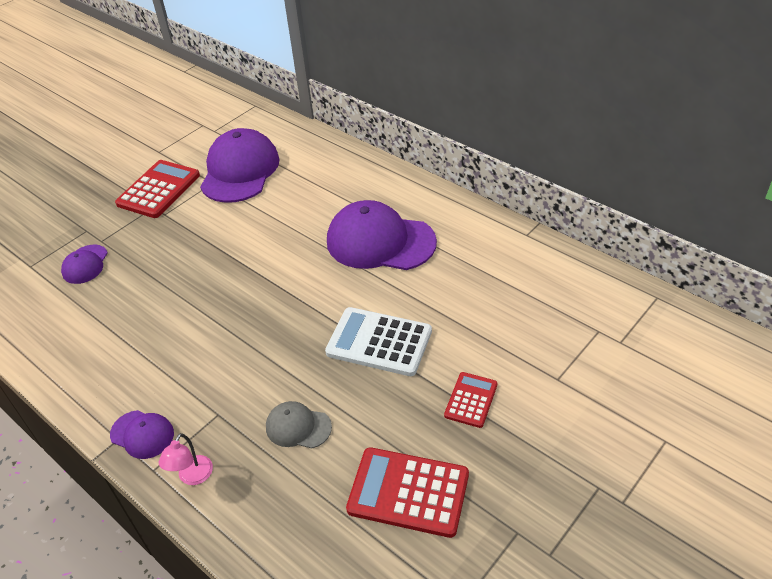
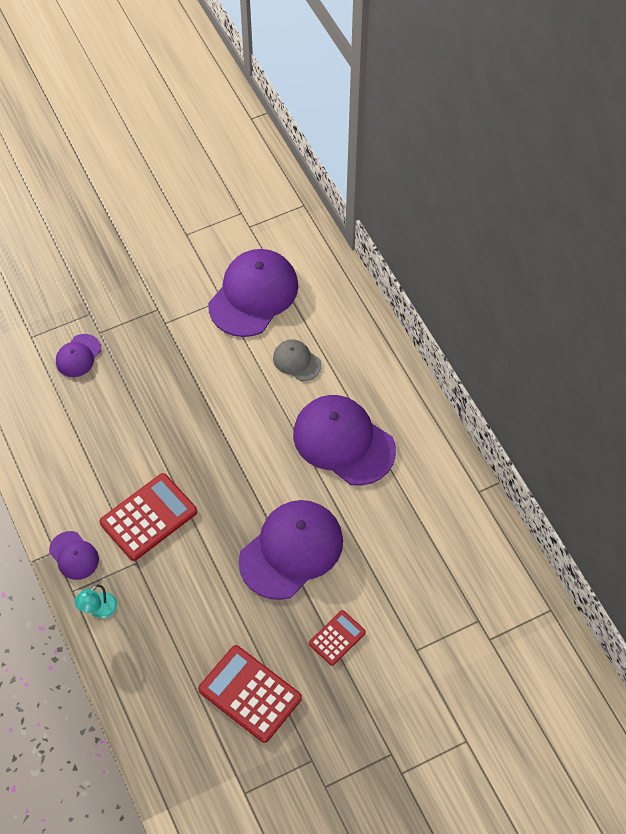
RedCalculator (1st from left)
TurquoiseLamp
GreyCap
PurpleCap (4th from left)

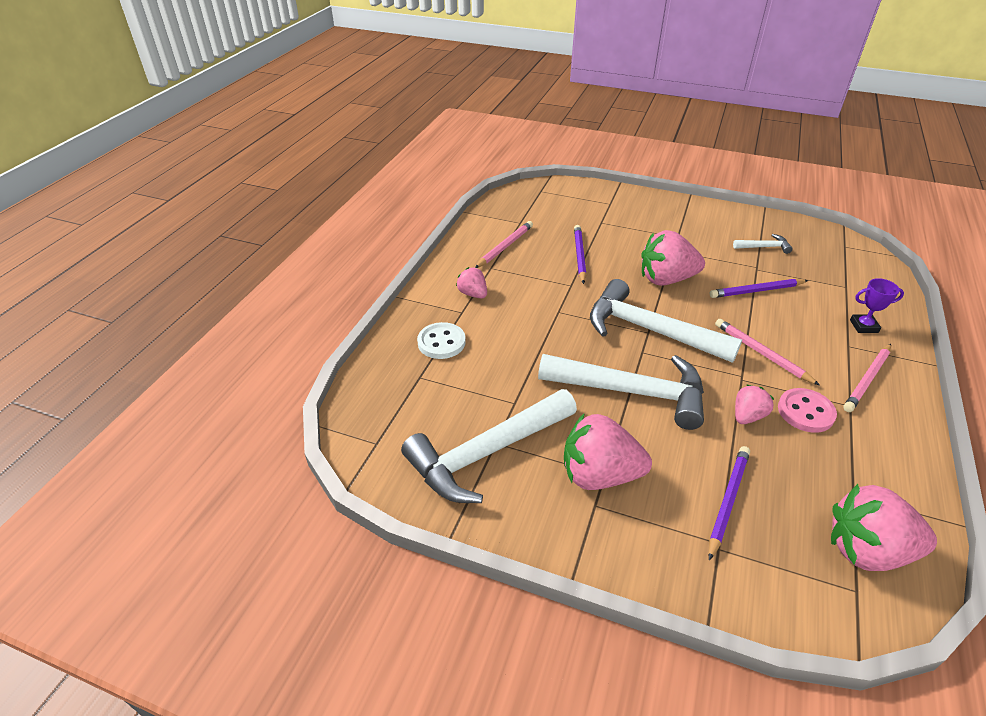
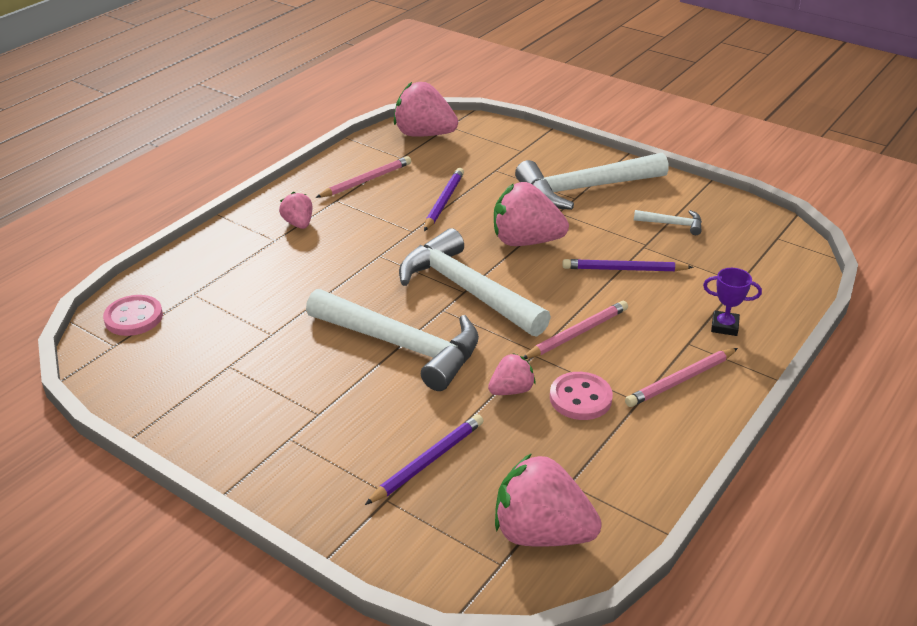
WhiteHammer (3rd from left)
WhiteButton
PinkStrawberry (2nd from left)
PinkPencil (2nd from left)
PinkButton (1st from left)

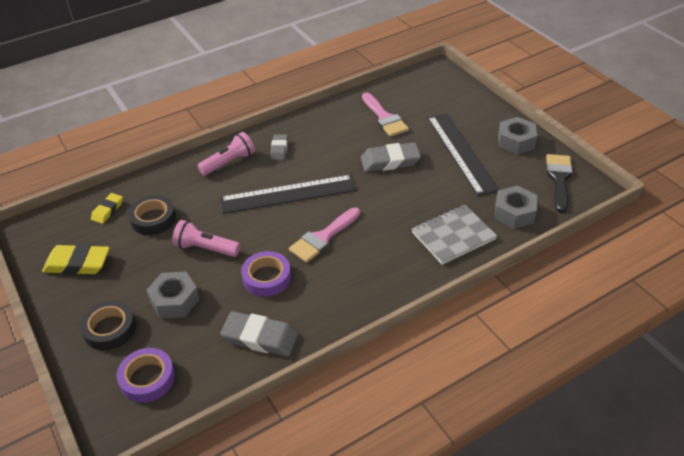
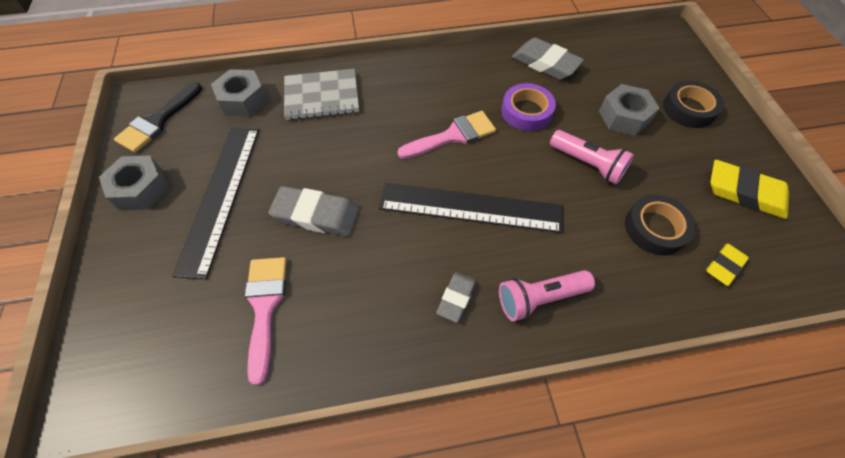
PurpleTape (1st from left in the first image)

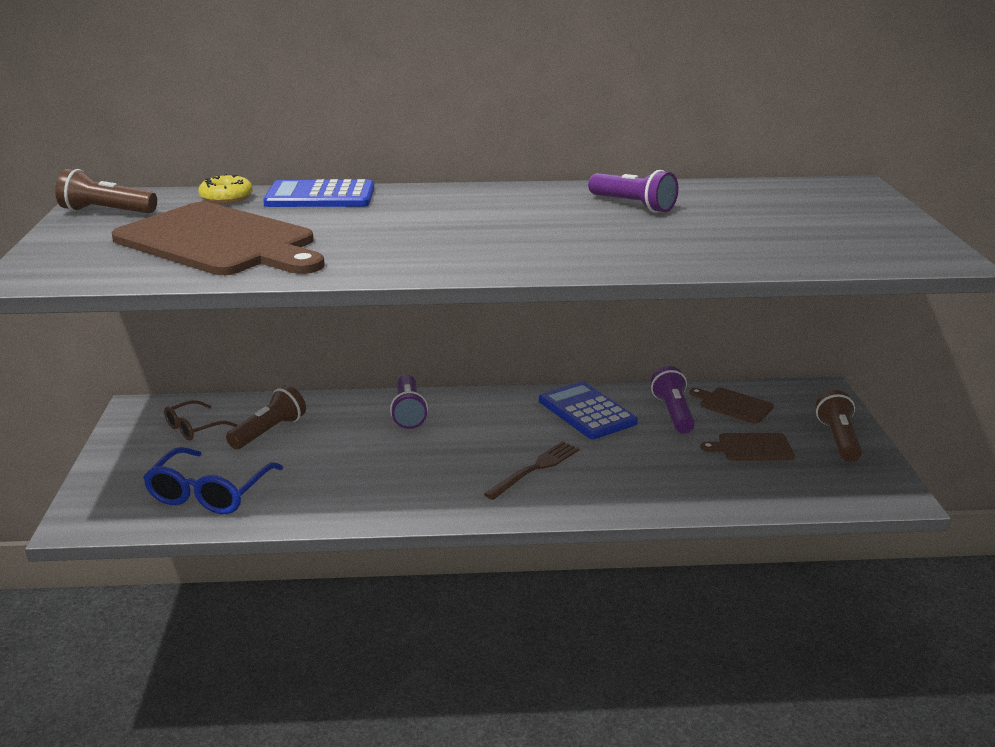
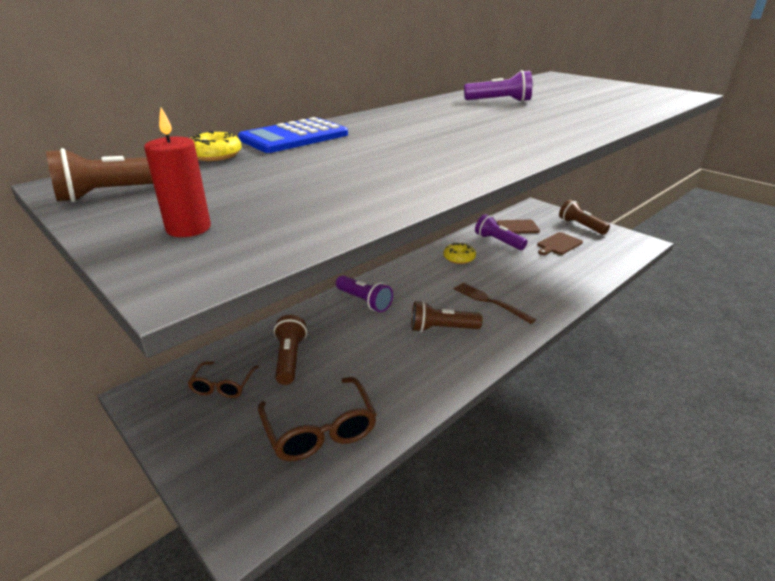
BrownCuttingBoard (1st from left in the first image)
BrownGlasses (2nd from left)
BrownFork
YellowDonut (2nd from left)
RedCandle
BrownFlashlight (3rd from left)

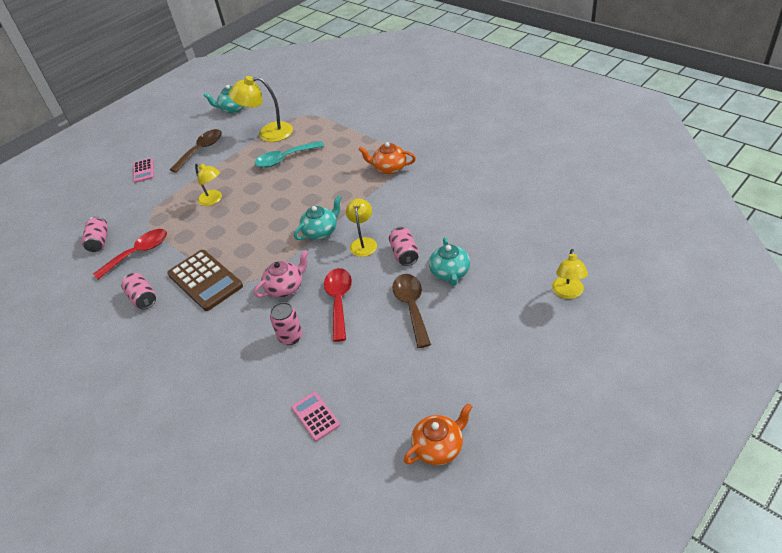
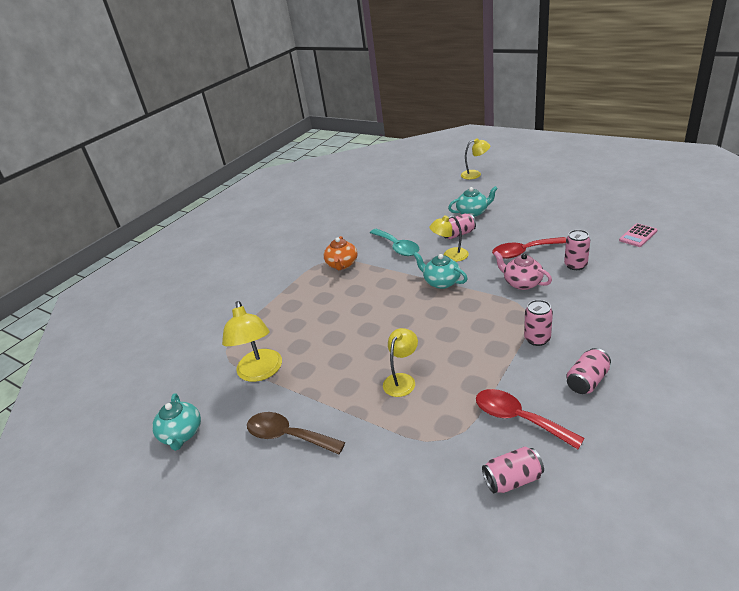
PinkCalculator (1st from left in the first image)
PinkCan (3rd from left)
TurquoiseSpoon
BrownSpoon (2nd from left in the first image)
OrangeTeapot (2nd from left in the first image)

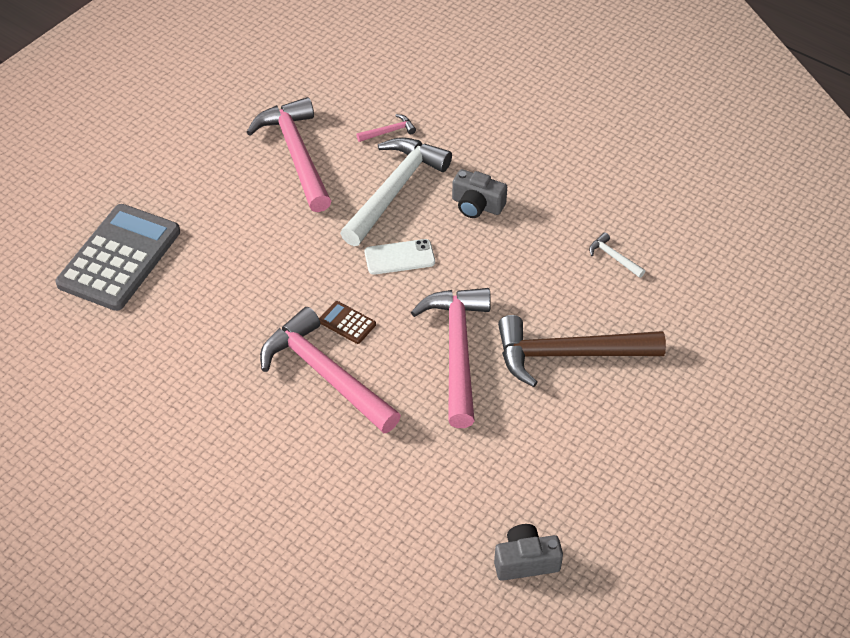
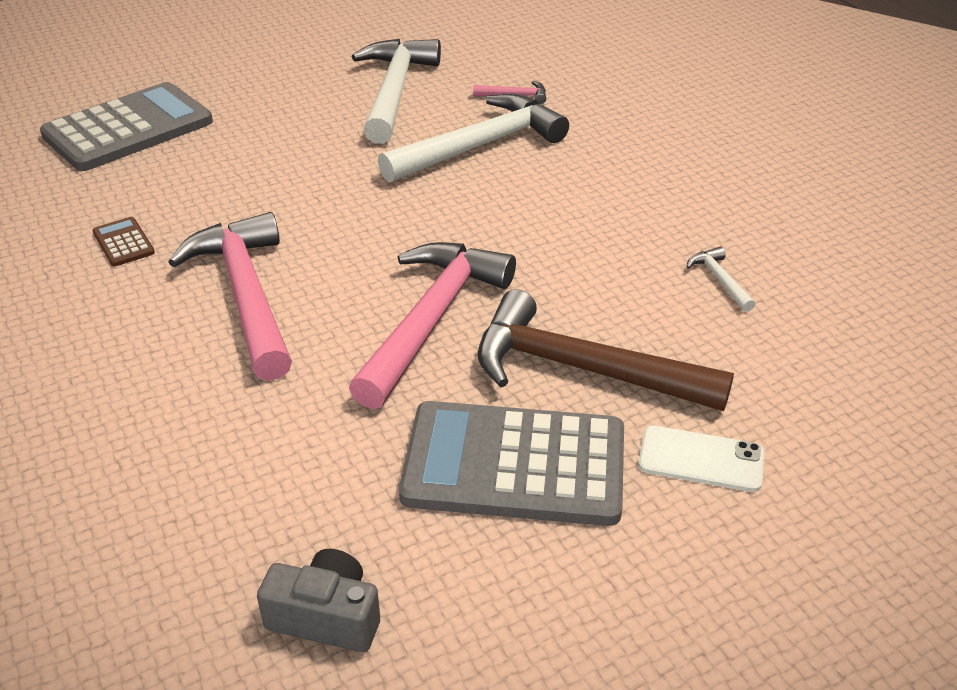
WhiteHammer (1st from left)
BrownCalculator
WhitePhone
GreyCamera (1st from left in the first image)
GreyCalculator (2nd from left)

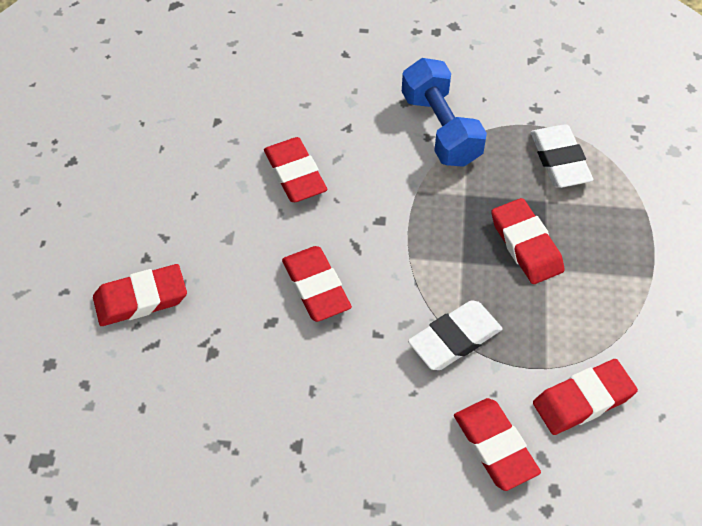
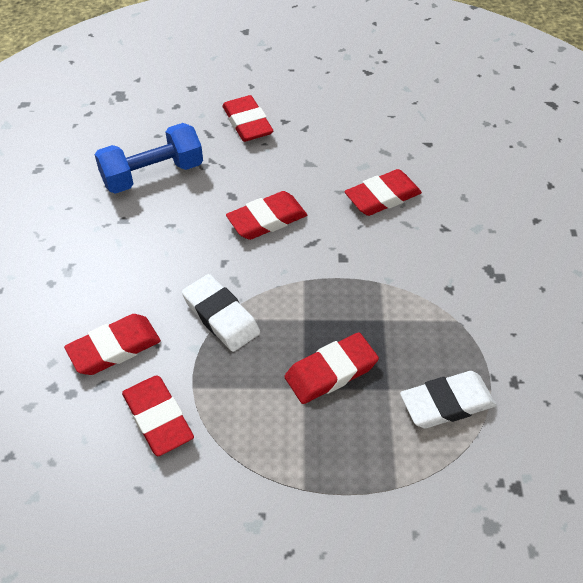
BlueDumbbell

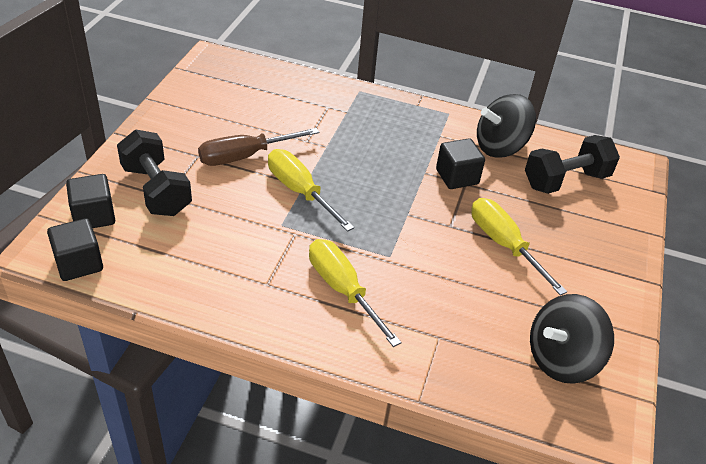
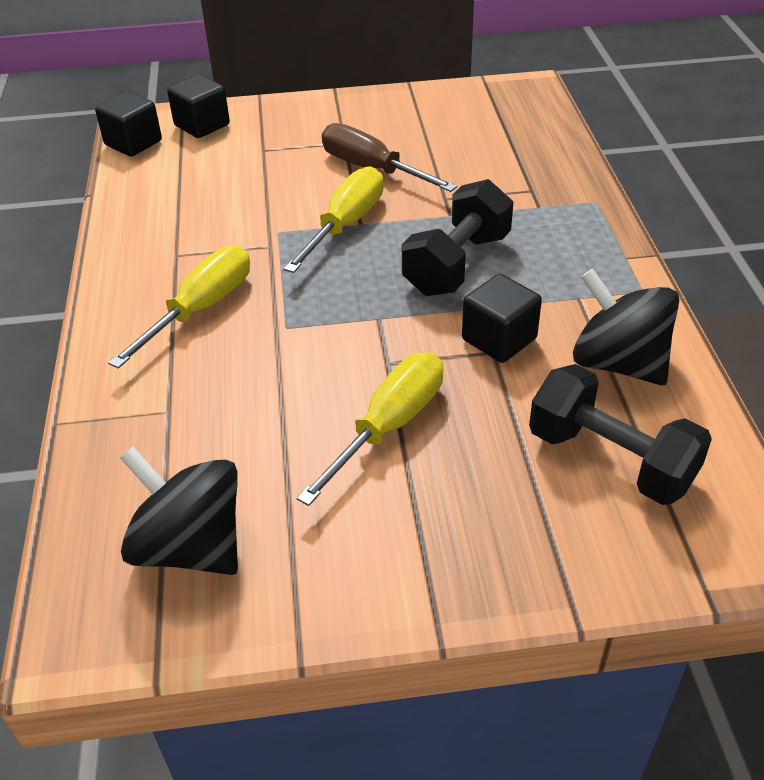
BlackDumbbell (1st from left)

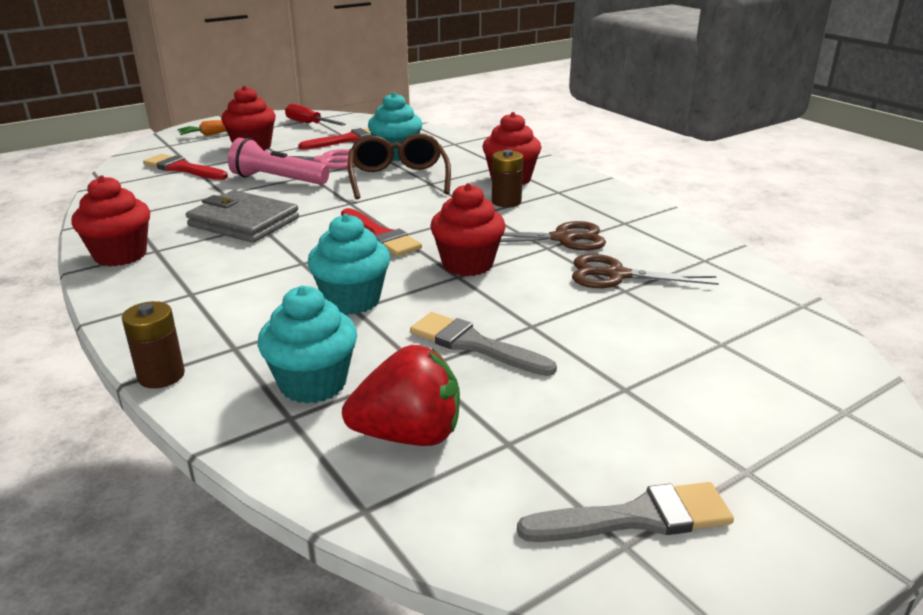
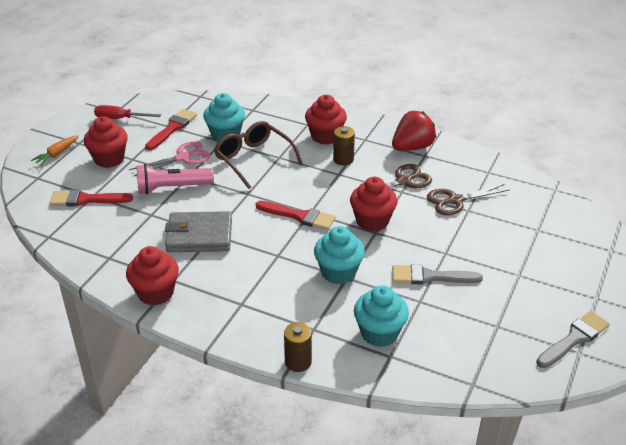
RedStrawberry

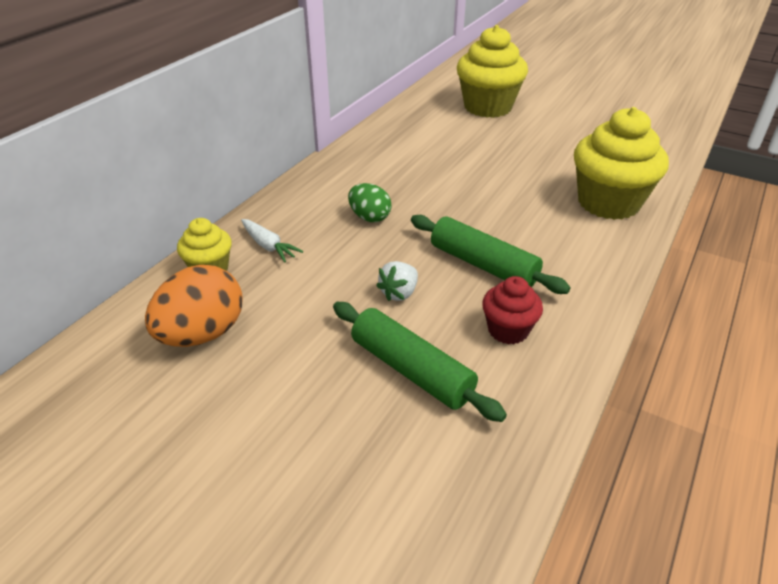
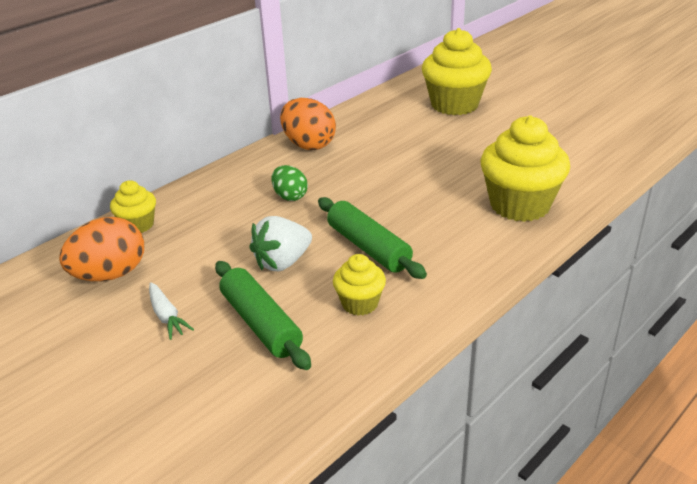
WhiteCarrot
WhiteStrawberry
YellowCupcake (2nd from left)
OrangeEgg (2nd from left)

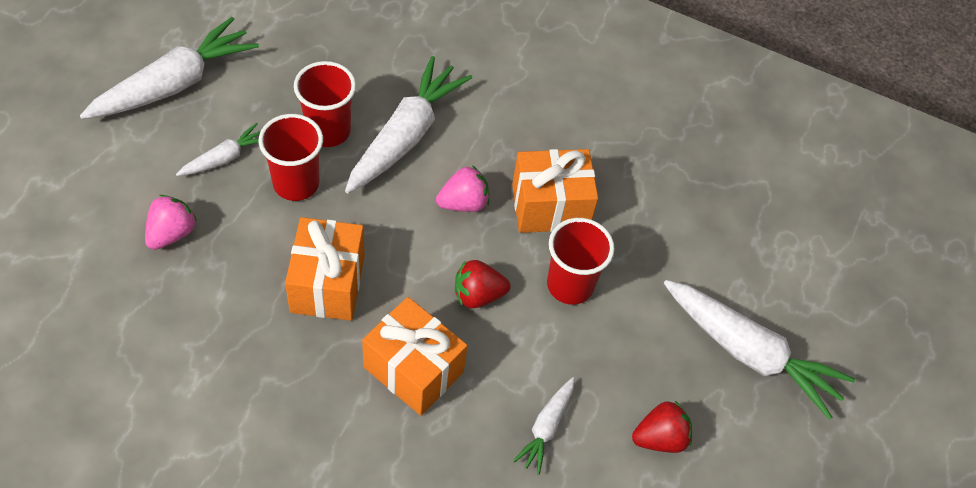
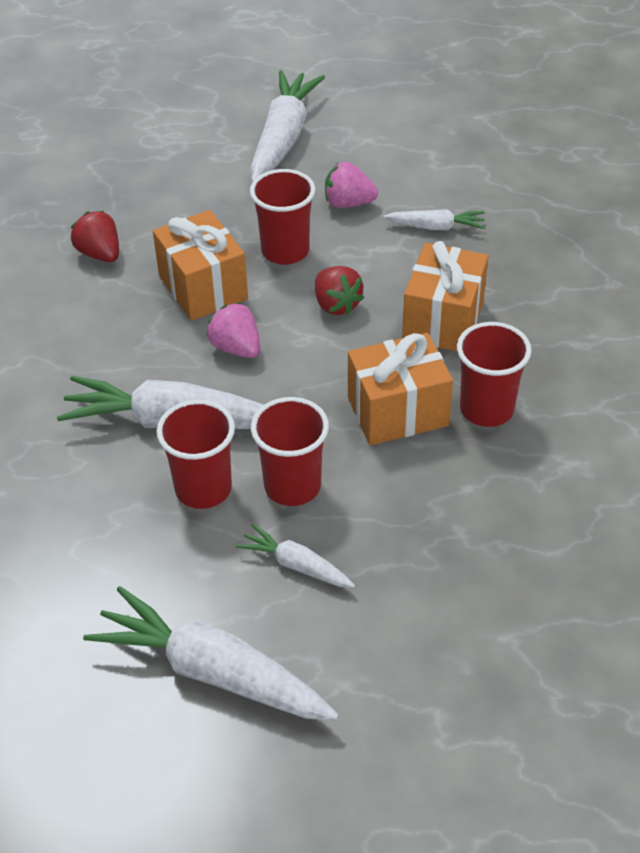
PinkStrawberry (2nd from left)
RedStrawberry (1st from left)
RedCup (4th from left)

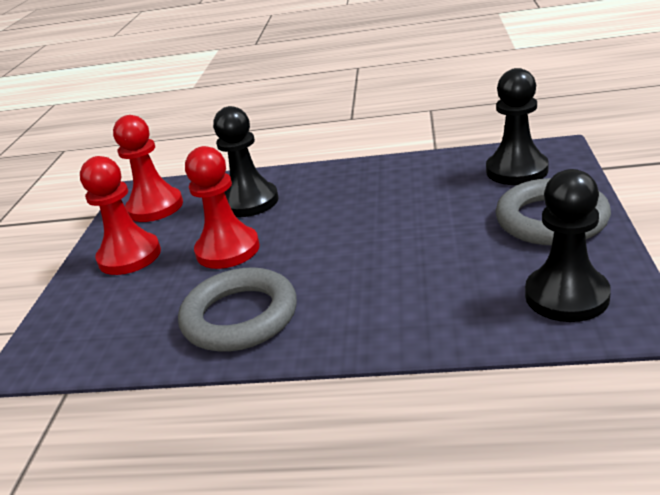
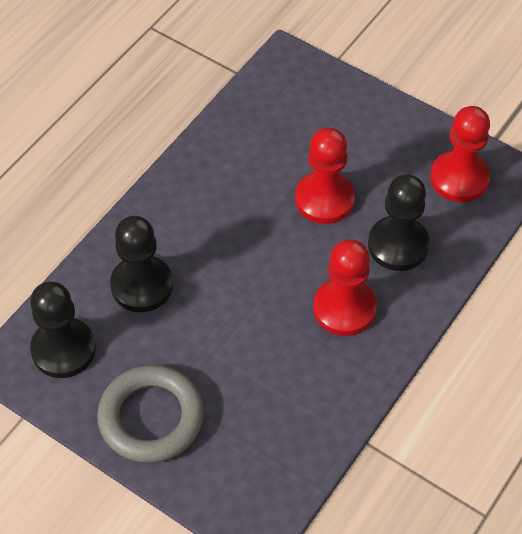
RedPawn (2nd from left)
GreyRing (1st from left in the first image)
BlackPawn (2nd from left)

